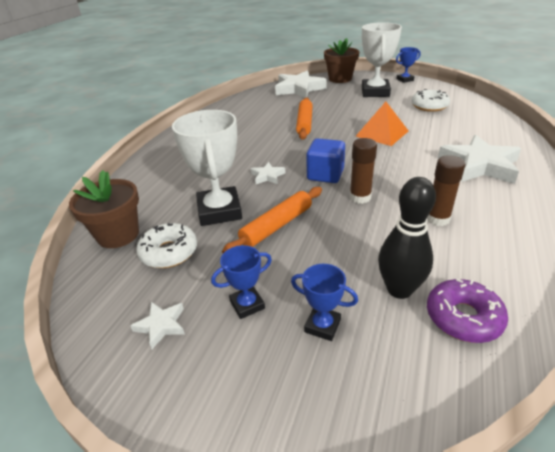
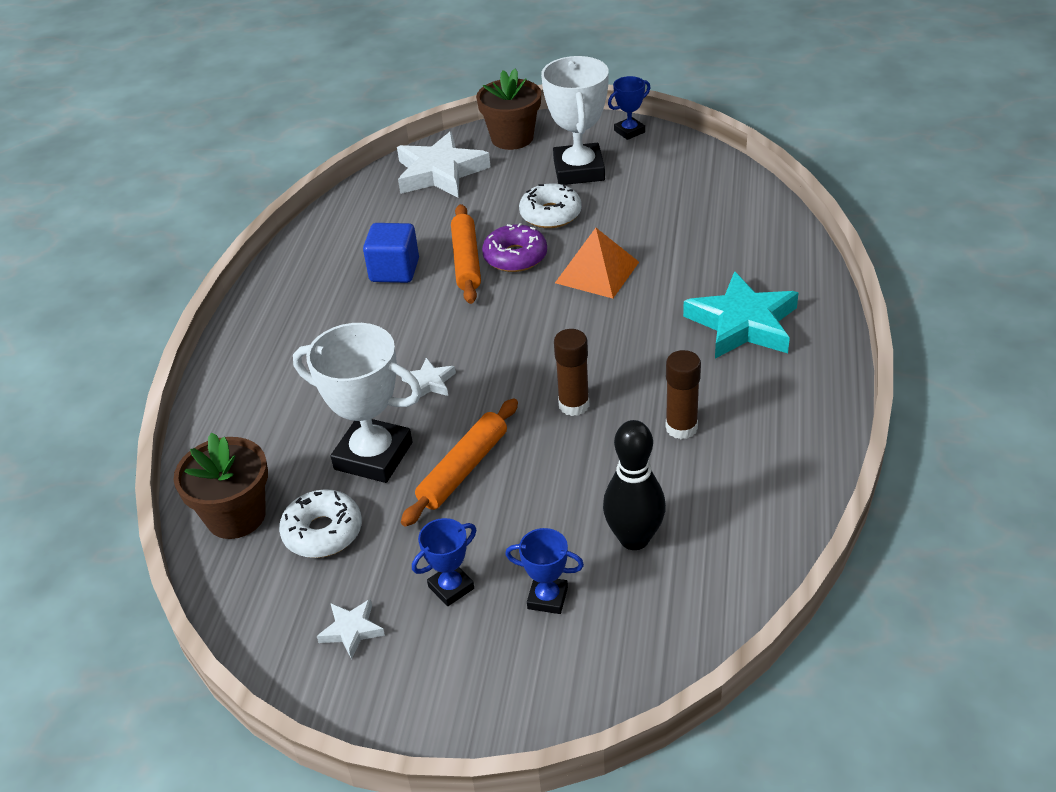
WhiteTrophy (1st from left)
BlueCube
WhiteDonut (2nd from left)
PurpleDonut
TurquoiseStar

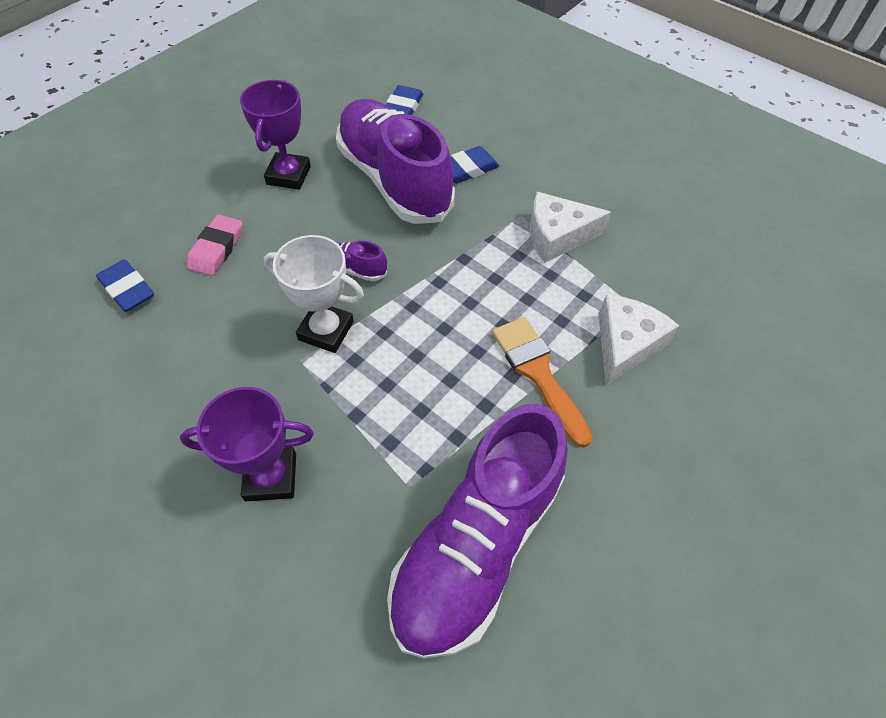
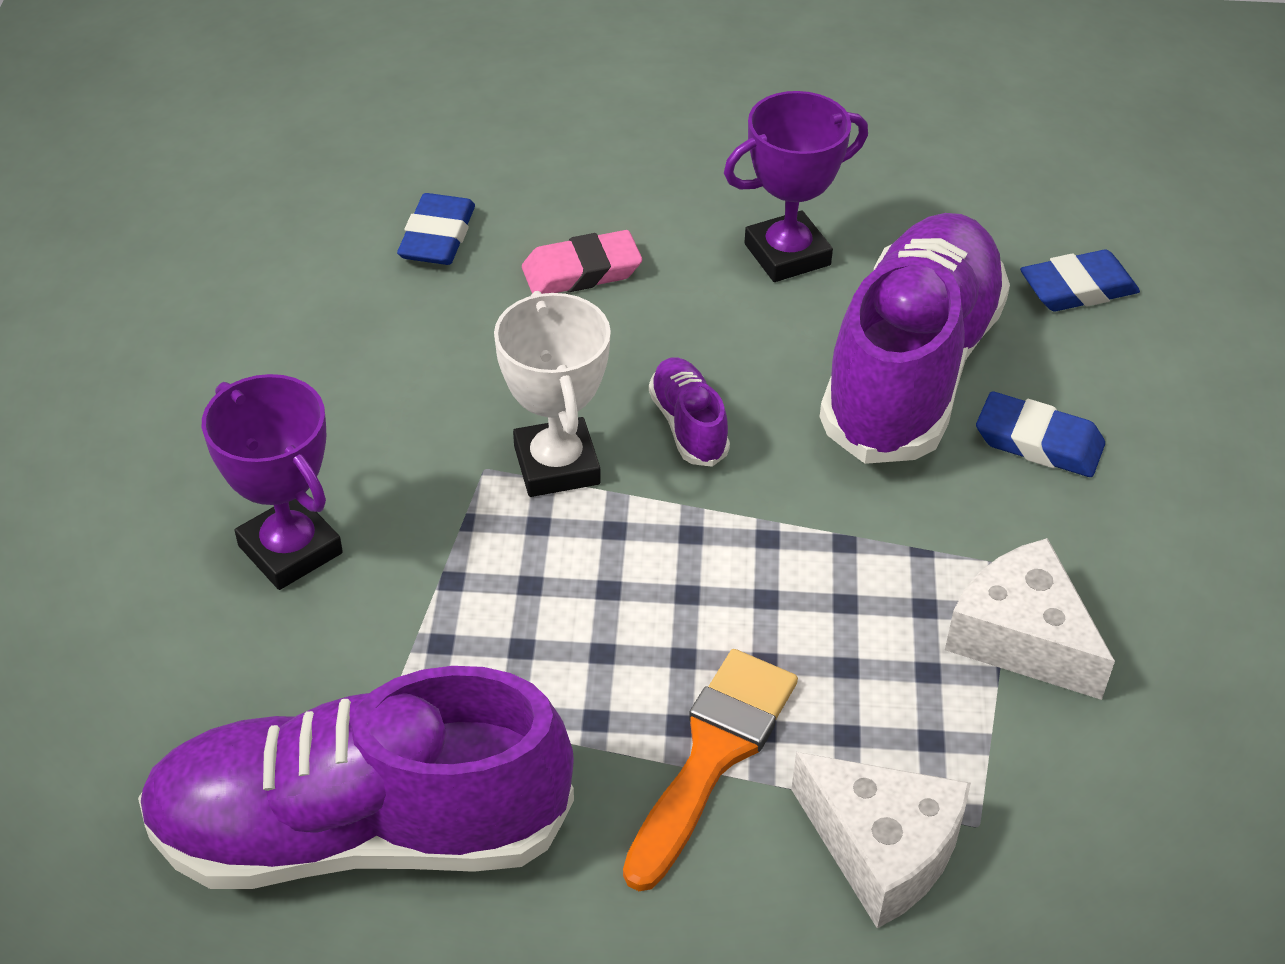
WhiteCheese (1st from left)

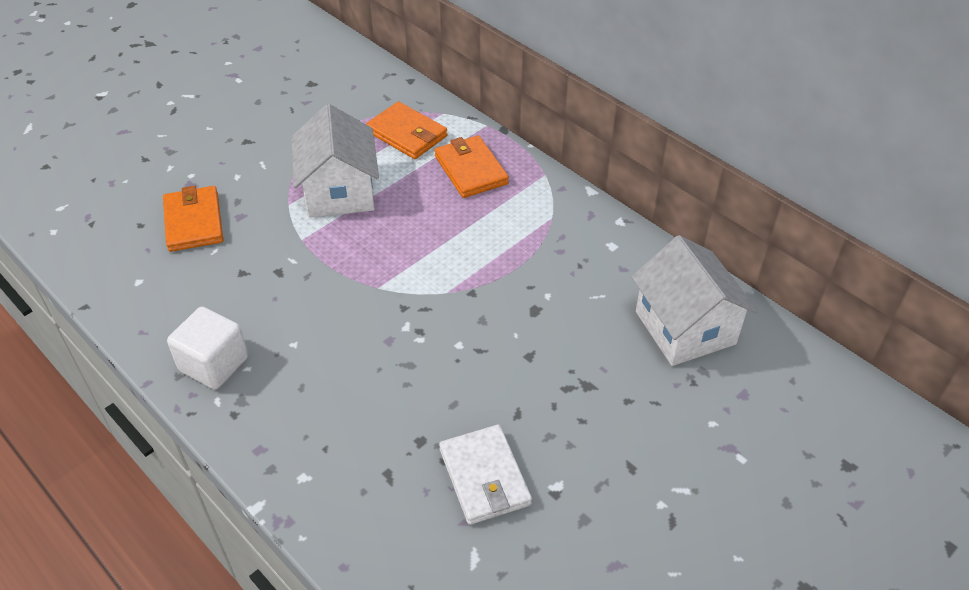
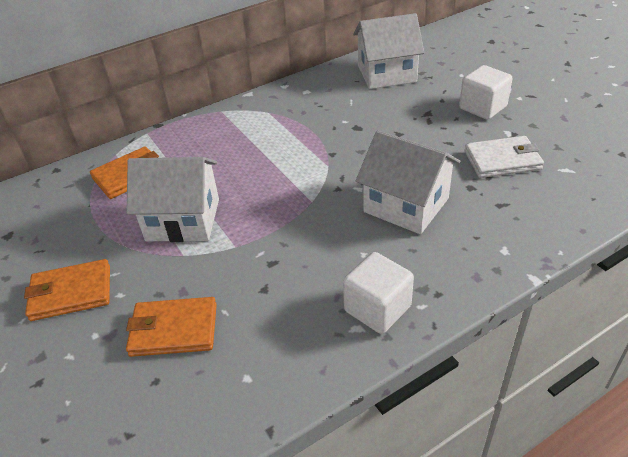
OrangeWallet (1st from left)
WhiteHouse (3rd from left)
WhiteCube (2nd from left)

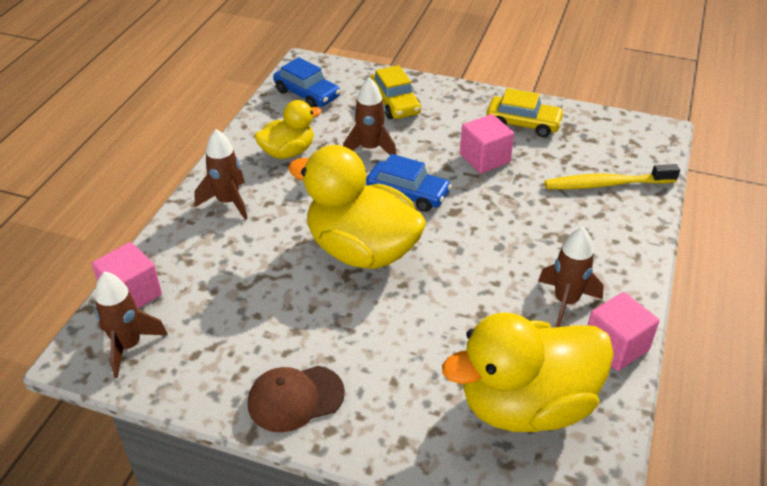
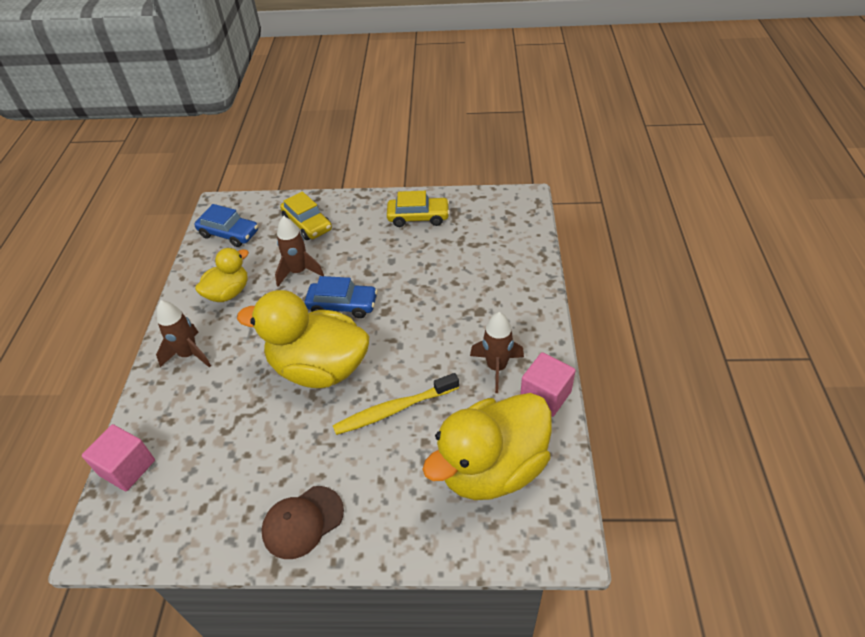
BrownRocket (1st from left in the first image)
PinkCube (2nd from left in the first image)
YellowToothbrush

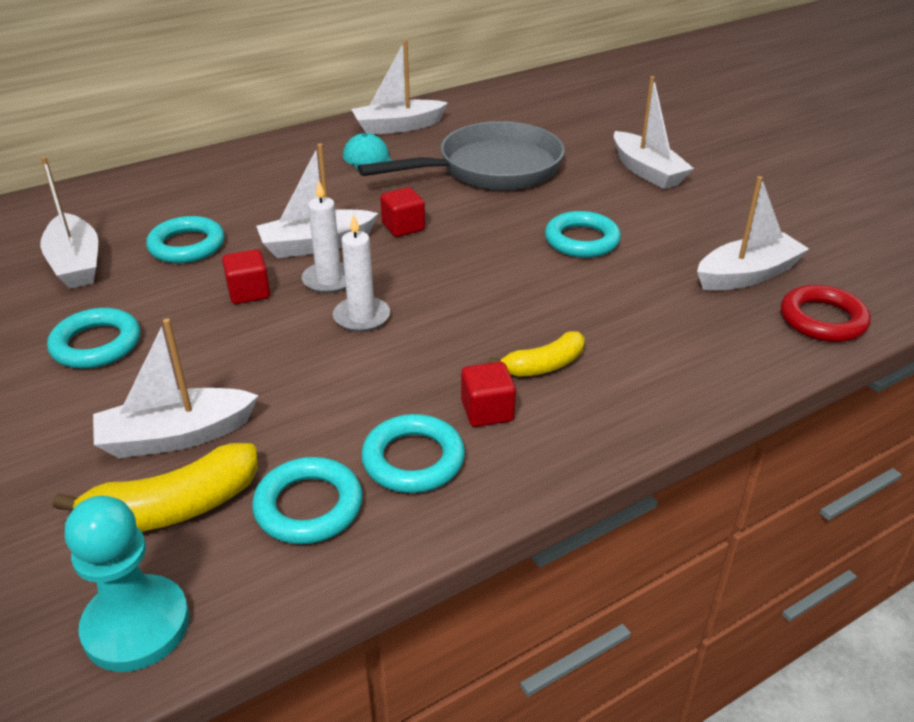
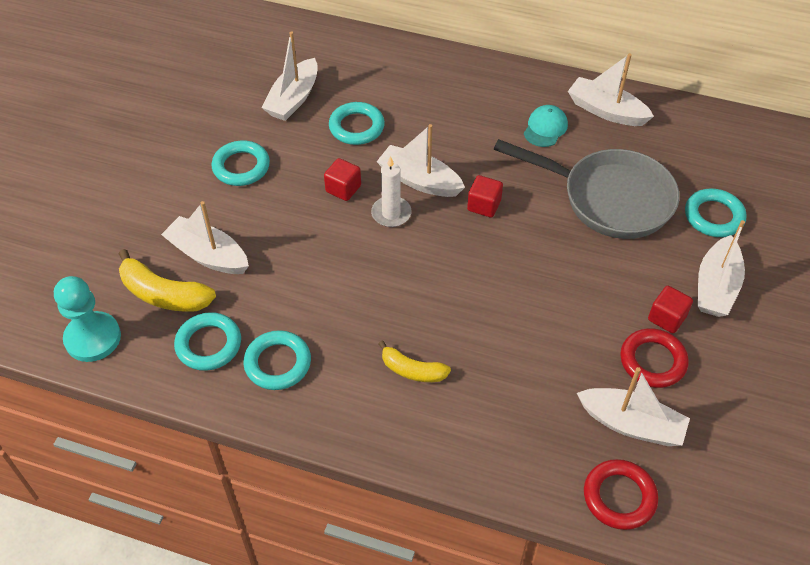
WhiteCandle (2nd from left in the first image)
RedCube (3rd from left)
TurquoiseRing (5th from left)
RedRing (2nd from left)

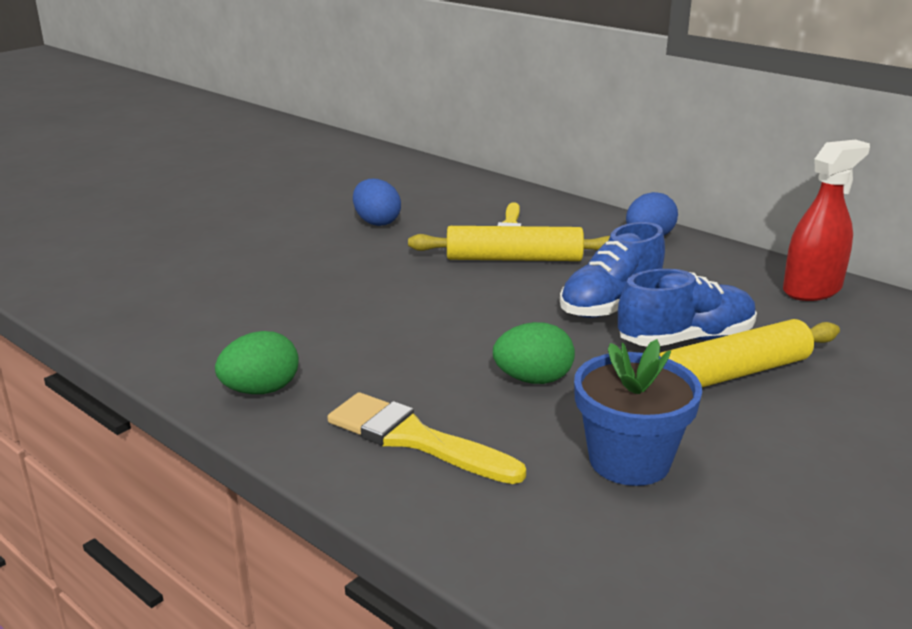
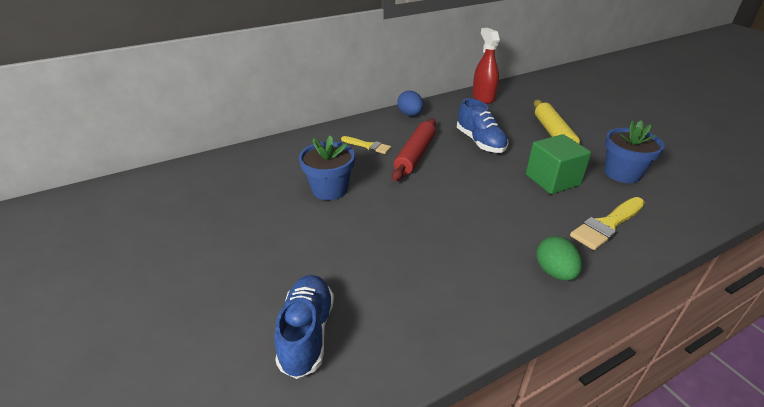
BlueFlowerPot (1st from left)
RedRollingPin
GreenCube
BlueShoe (1st from left)

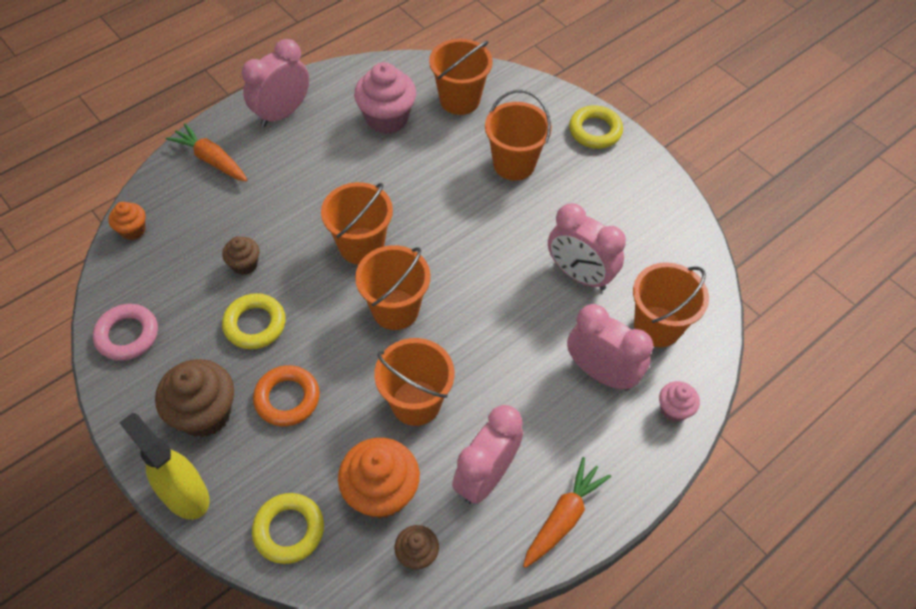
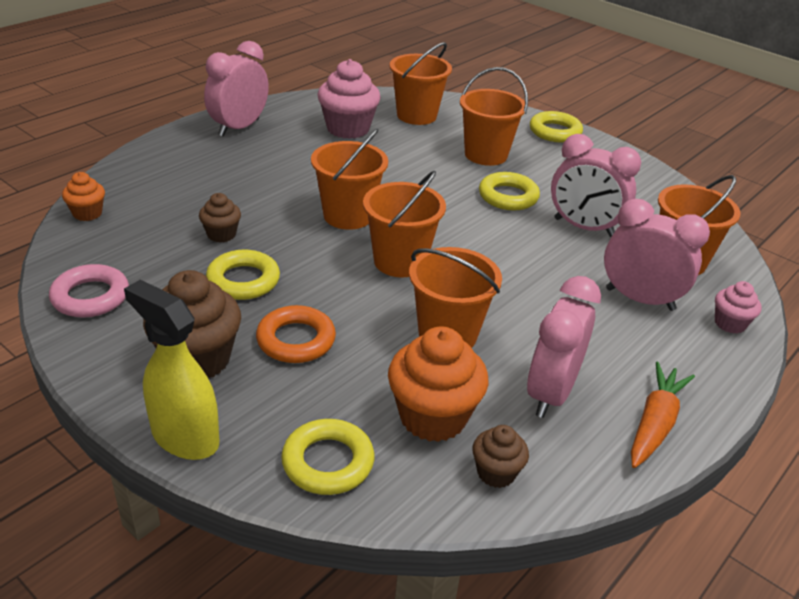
OrangeCarrot (1st from left in the first image)
YellowRing (3rd from left)

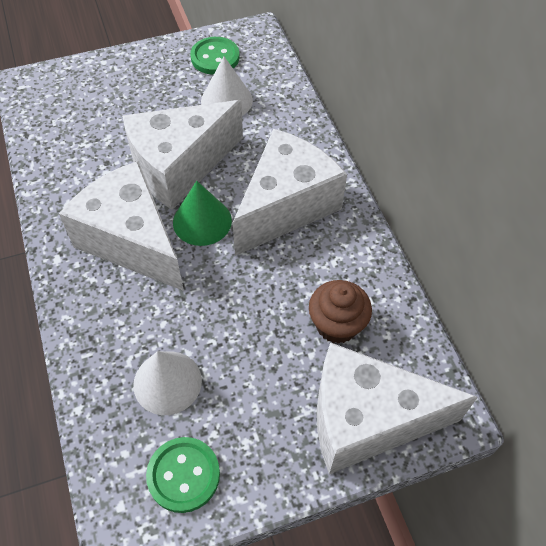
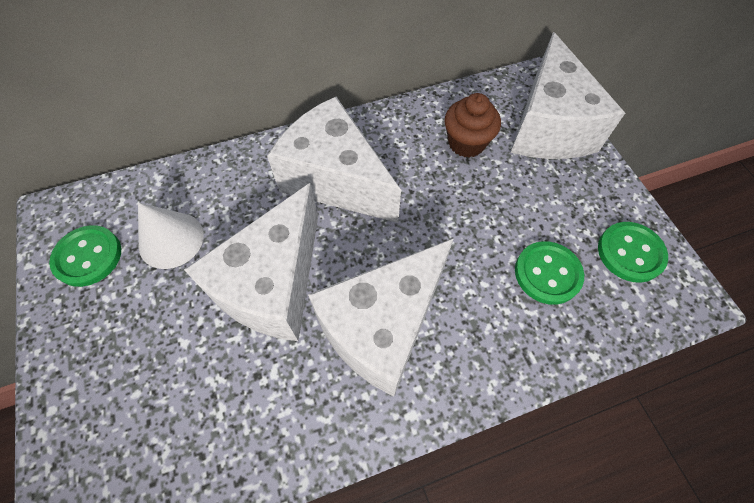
WhiteCheese (1st from left)
GreenButton (2nd from left)
GreenCone

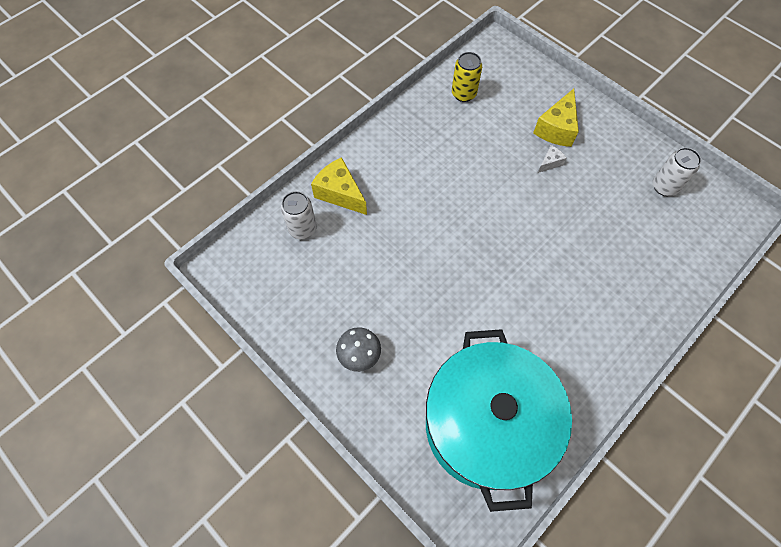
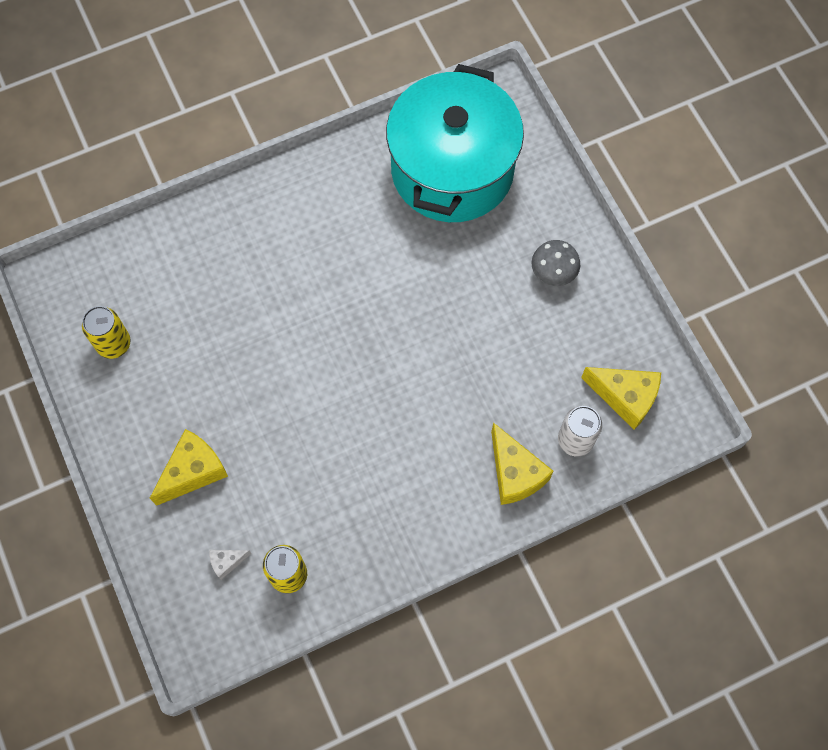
WhiteCheese
YellowCan (1st from left)
YellowCheese (3rd from left)

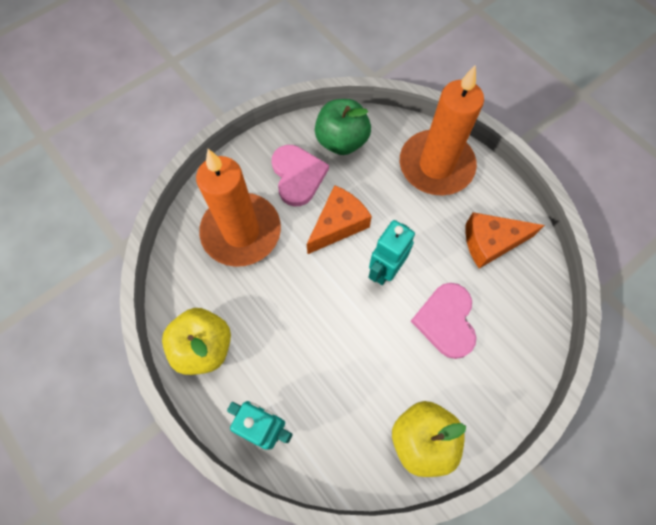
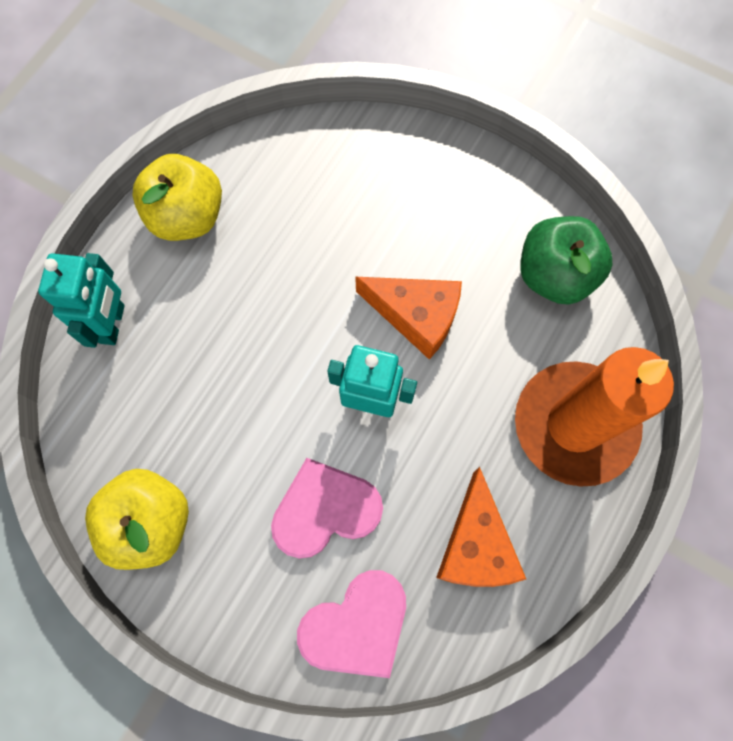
OrangeCandle (1st from left in the first image)
PinkHeart (2nd from left)
OrangeCheese (2nd from left)

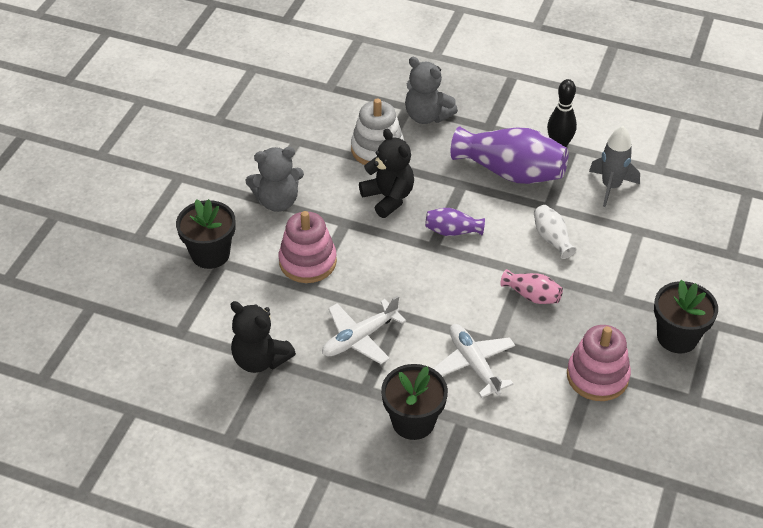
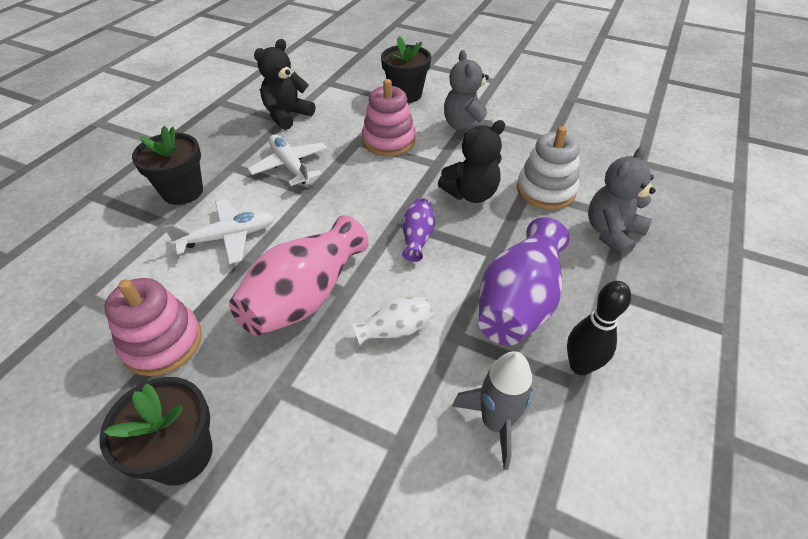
PinkVase

